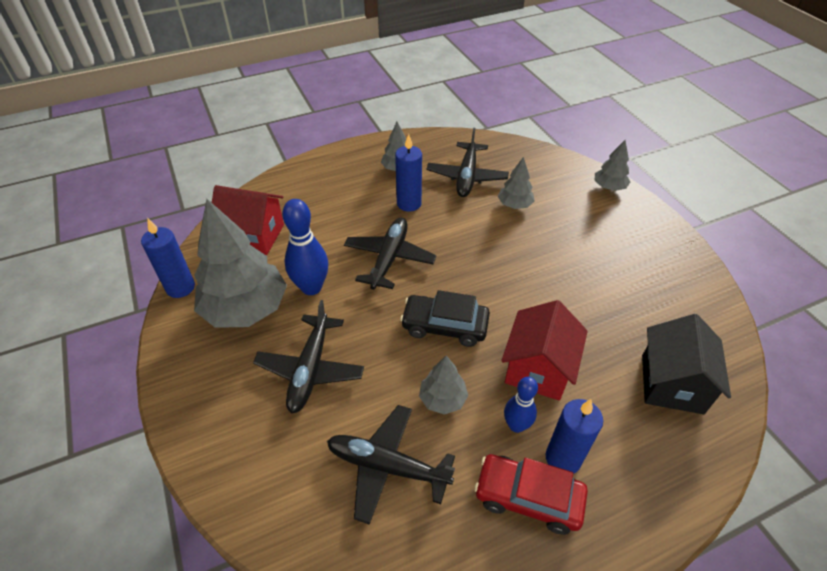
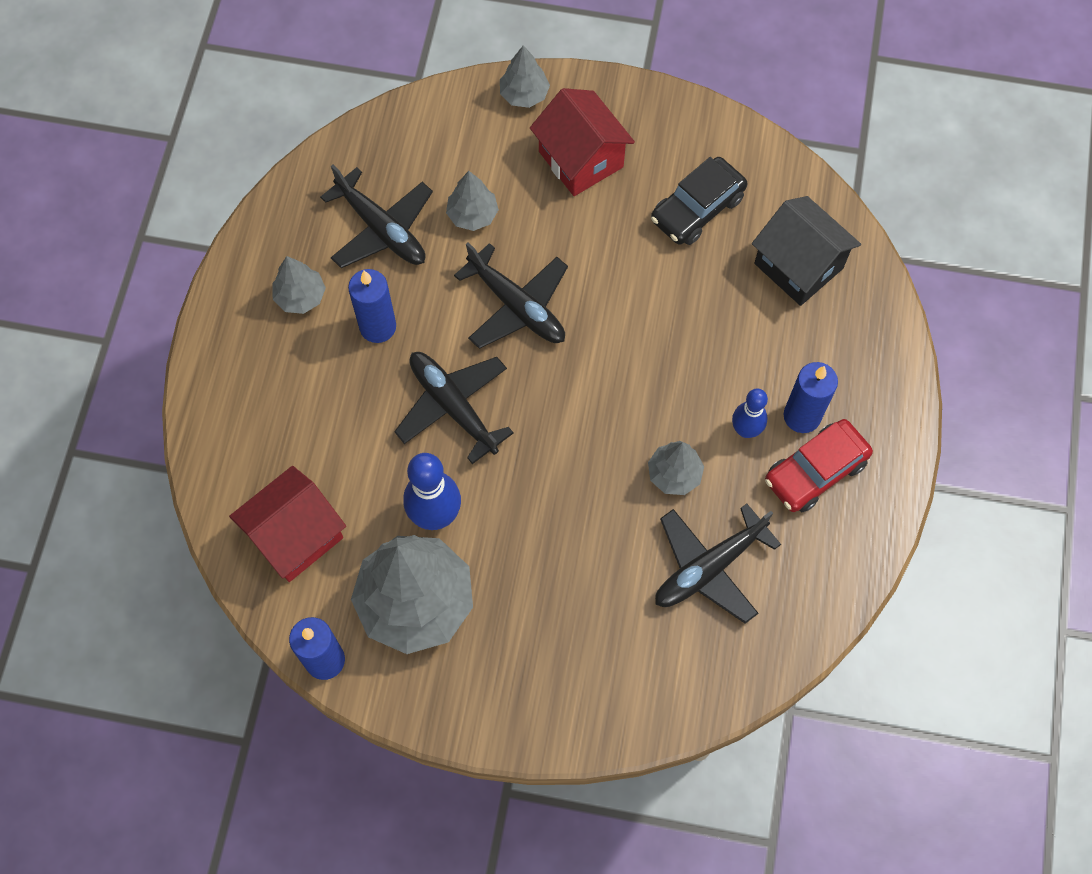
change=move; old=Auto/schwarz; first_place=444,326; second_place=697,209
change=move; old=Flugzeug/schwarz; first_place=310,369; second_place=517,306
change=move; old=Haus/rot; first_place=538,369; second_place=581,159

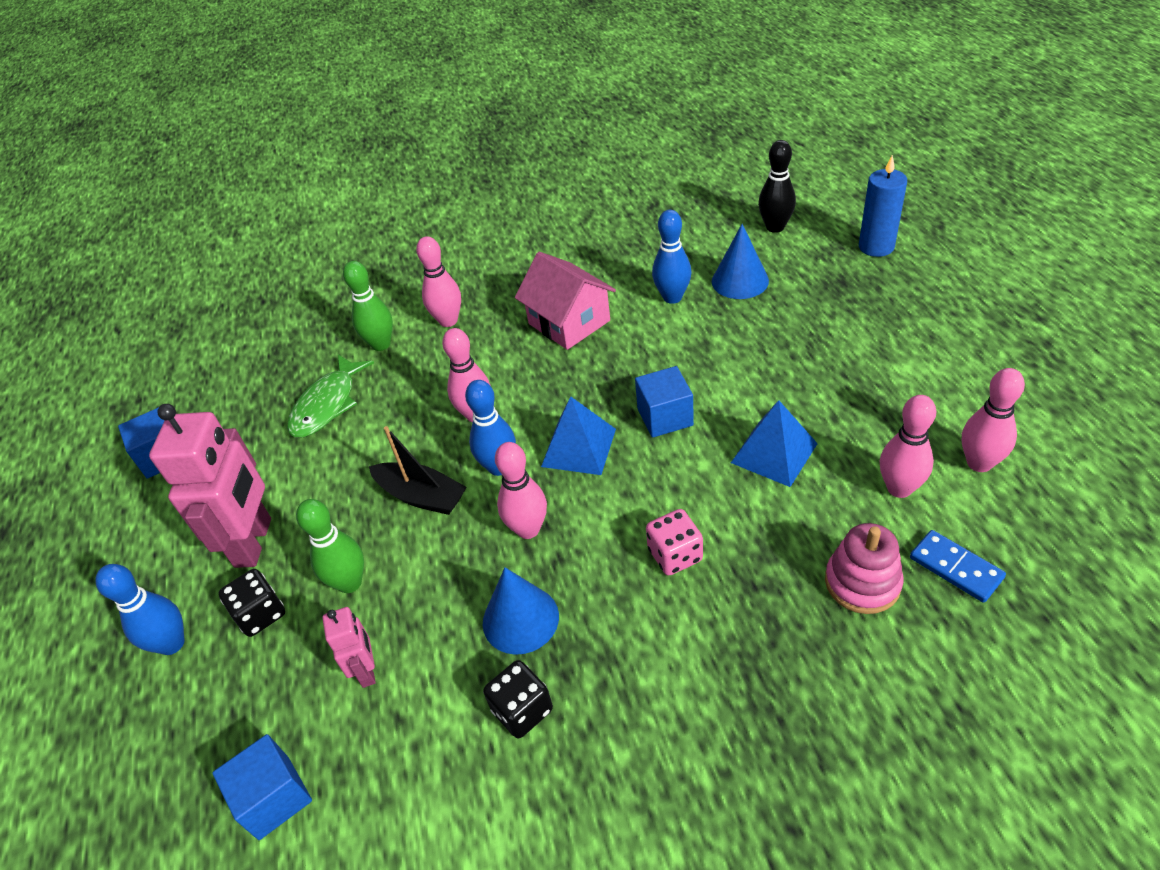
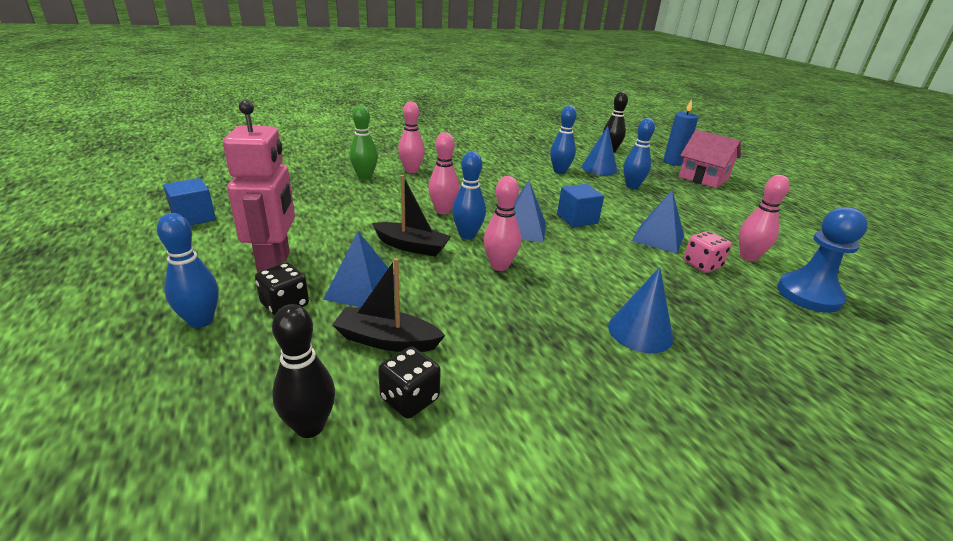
change=move; old=Haus/rosa; first_place=569,322; second_place=703,178
change=delete; old=Fisch/grün; first_place=327,405
change=delete; old=Bowlingkegel/rosa; first_place=979,463
change=replace; old=Bowlingkegel/grün; new=Pyramide/blau; first_place=350,583; second_place=362,289
change=move; old=Spielwürfel/rosa; first_place=675,555; second_place=702,265
change=delete; old=Stapelspielzeug/rosa; first_place=862,582
change=replace; old=Dominostein/blau; new=Bauer/blau; first_place=956,568; second_place=809,295
change=move; old=Kegel/blau; first_place=520,619; second_place=640,331
change=replace; old=Roboter/rosa; new=Boot/schwarz; first_place=367,670; second_place=387,340
change=move; old=Spielwürfel/schwarz; first_place=522,710; second_place=409,399
change=replace; old=Kubus/blau; new=Bowlingkegel/schwarz; first_place=274,797; second_place=310,426
change=insert; new=Bowlingkegel/blau; second_place=632,186

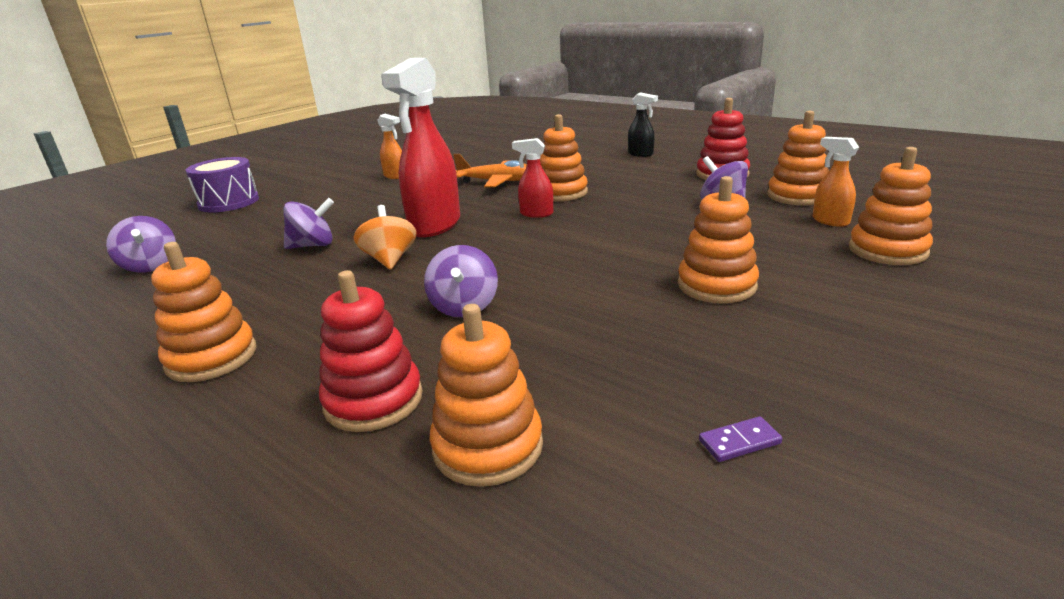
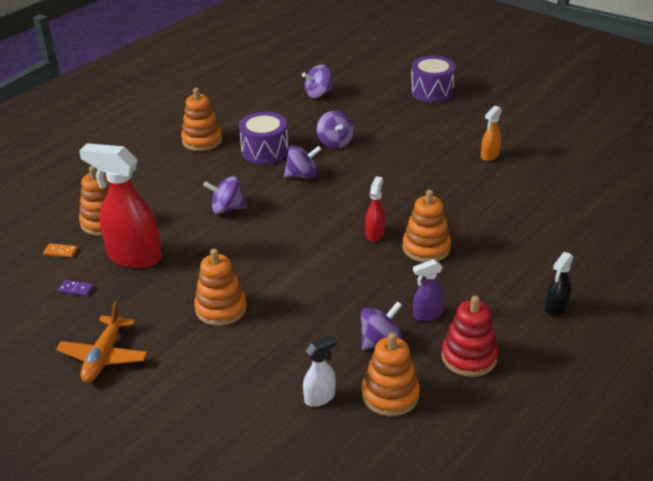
change=move; old=Sprühflasche/rot; first_place=434,226; second_place=134,257
change=recolor; old=Sprühflasche/orange; new=Sprühflasche/weiß; first_place=830,221; second_place=320,397
change=delete; old=Stapelspielzeug/orange; first_place=887,250
change=move; old=Flugzeug/orange; first_place=498,182; second_place=104,356
change=recolor; old=Kreisel/orange; new=Kreisel/lila; first_place=389,260; second_place=302,175
change=delete; old=Stapelspielzeug/rot; first_place=373,400
change=rotate; old=Dominostein/lila; first_place=739,442; second_place=76,289; degrees=-60
change=insert; new=Trommel/lila; second_place=264,151
change=insert; new=Dominostein/orange; second_place=60,252
change=insert; new=Sprühflasche/lila; second_place=427,314

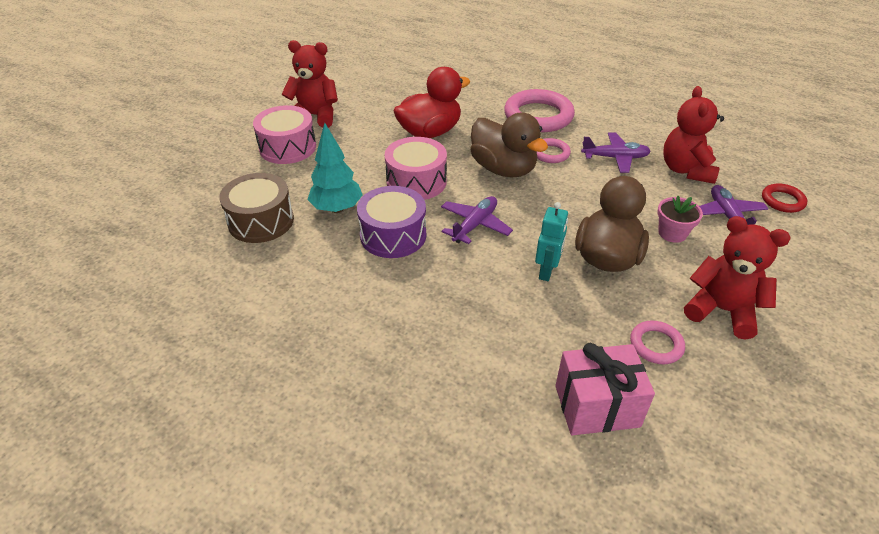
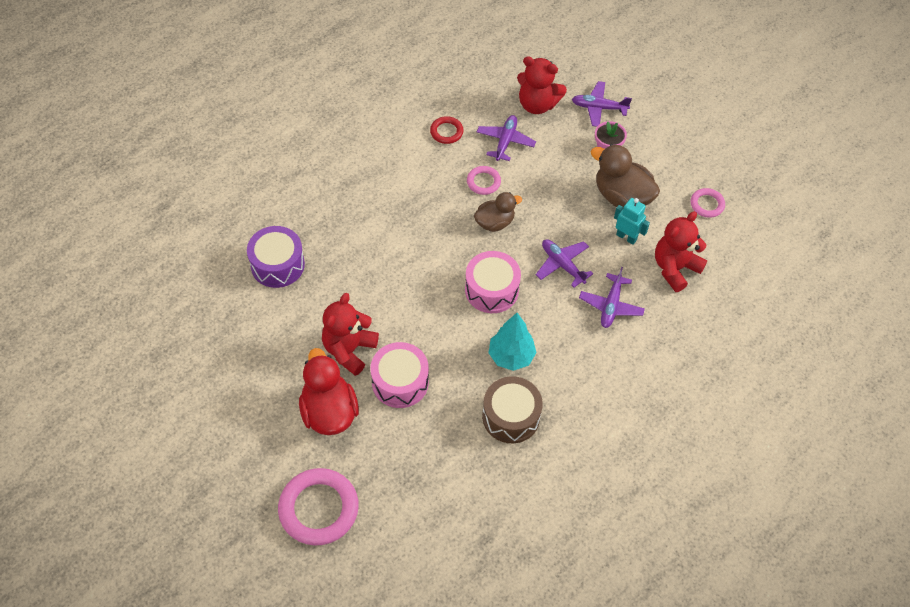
change=move; old=Ente/rot; first_place=430,132; second_place=329,411
change=move; old=Ring/rosa; first_place=538,116; second_place=319,509
change=resize; old=Ente/braun; first_place=503,169; second_place=495,222; factor=0.64
change=move; old=Ring/rot; first_place=782,201; second_place=446,132
change=move; old=Trommel/lila; first_place=393,235; second_place=277,265
change=move; old=Teddybär/rot; first_place=722,310; second_place=675,268
change=delete; old=Geschenk/rosa; first_place=597,406
change=insert; new=Flugzeug/lila; second_place=611,305

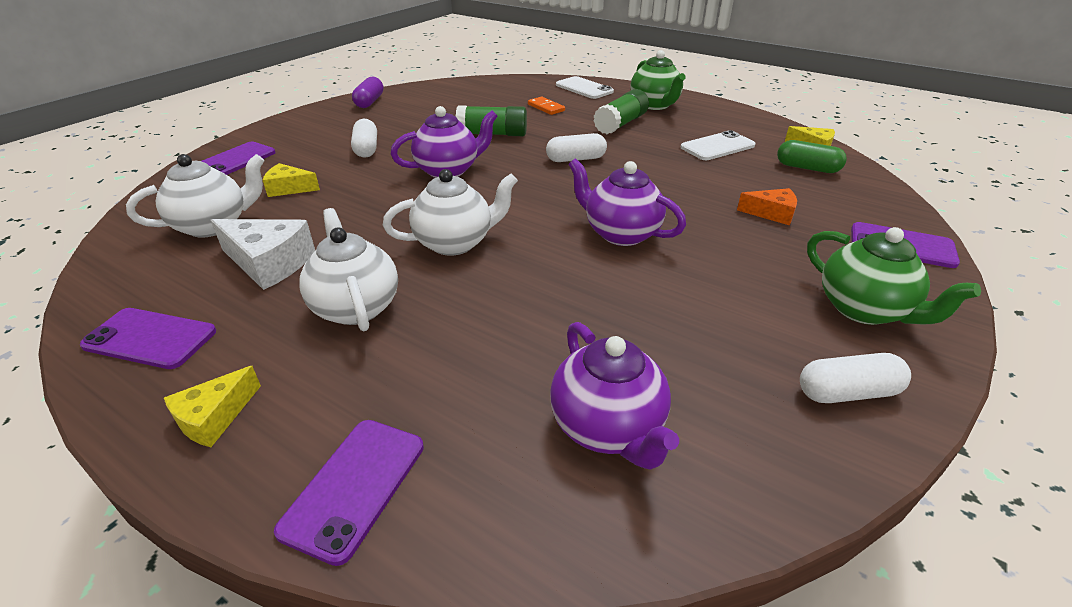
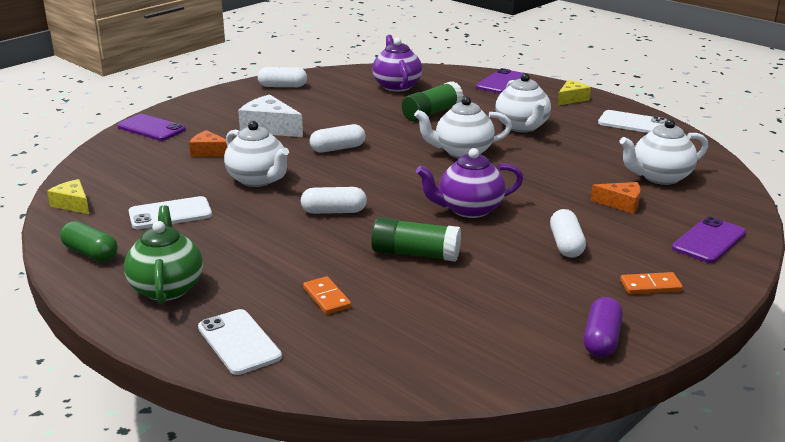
change=move; old=Klebestift/grün; first_place=620,124; second_place=432,113
change=move; old=Kapsel/grün; first_place=807,168; second_place=90,253
change=replace; old=Teekanne/lila; new=Kapsel/weiß; first_place=620,233; second_place=338,148
change=recolor; old=Käse/gelb; new=Käse/orange; first_place=289,188; second_place=621,204
change=move; old=Käse/weiß; first_place=269,263; second_place=269,128
change=delete; old=Teekanne/grün; first_place=864,309
change=recolor; old=Handy/lila; new=Handy/weiß; first_place=150,338; second_place=632,123
change=insert; new=Teekanne/weiß; second_place=258,180
change=insert; new=Dominostein/orange; second_place=650,286

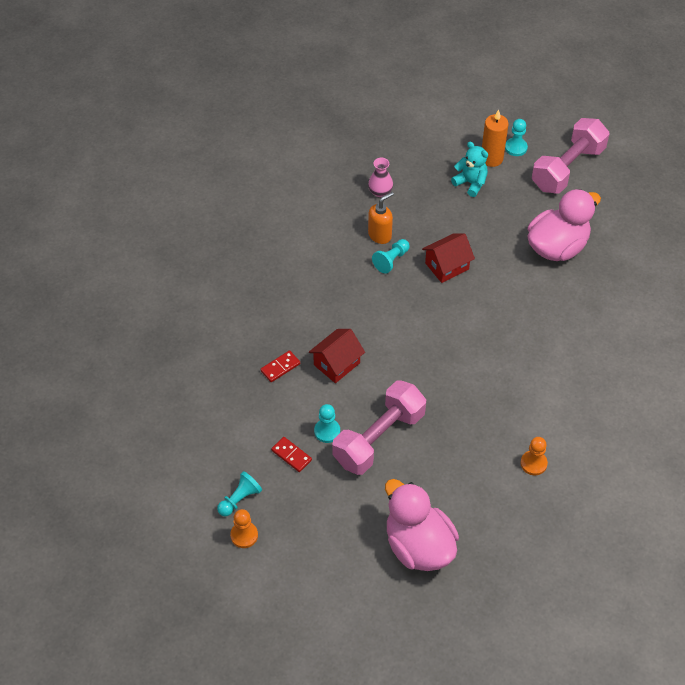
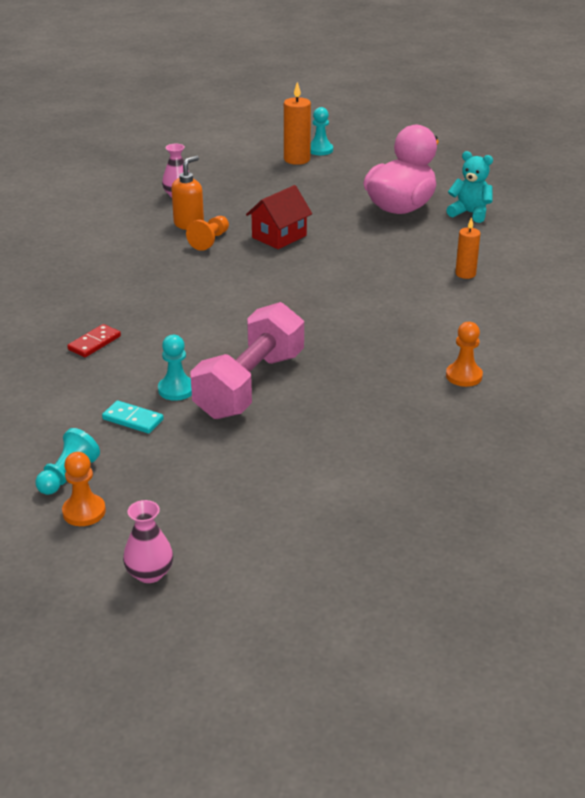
change=delete; old=Hantel/rosa; first_place=567,168
change=move; old=Teddybär/türkis; first_place=471,183; second_place=470,213
change=recolor; old=Bauer/türkis; new=Bauer/orange; first_place=391,260; second_place=210,241
change=delete; old=Haus/rot; first_place=336,364
change=recolor; old=Dominostein/rot; new=Dominostein/türkis; first_place=291,455; second_place=133,419
change=delete; old=Ente/rosa; first_place=418,546
change=insert; new=Kerze/orange; second_place=465,274
change=insert; new=Vase/rosa; second_place=149,573

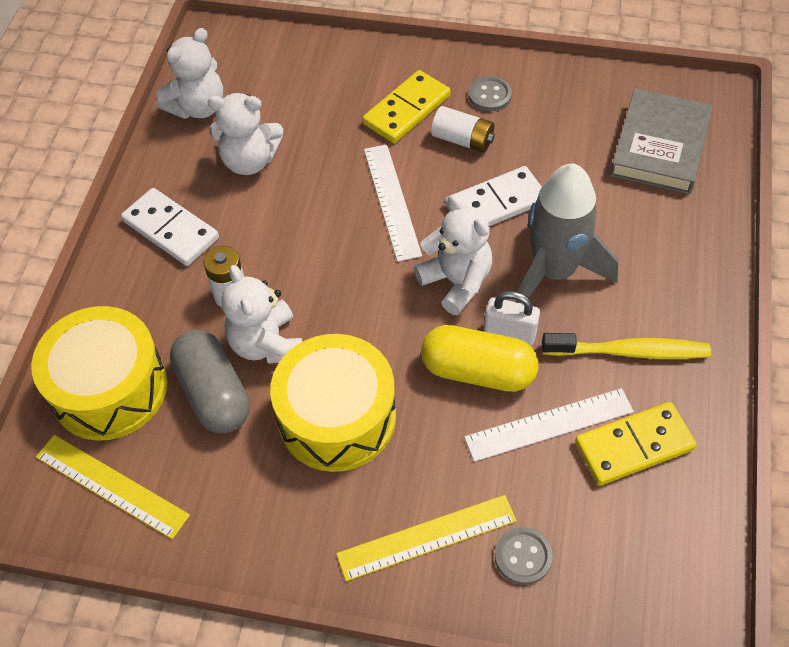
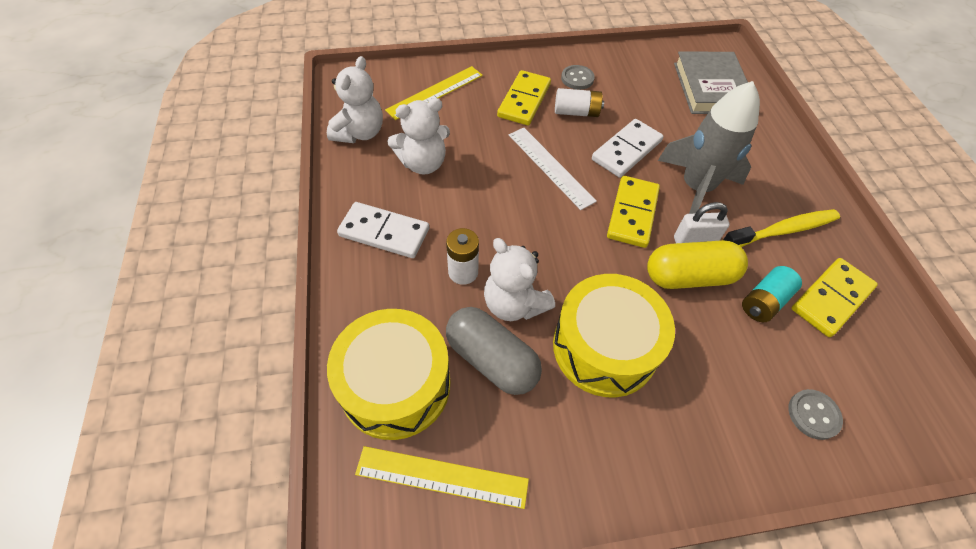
change=replace; old=Teddybär/weiß; new=Dominostein/gelb; first_place=456,282; second_place=632,213
change=replace; old=Lineal/weiß; new=Batterie/türkis; first_place=549,424; second_place=764,301
change=move; old=Lineal/gelb; first_place=427,537; second_place=435,92

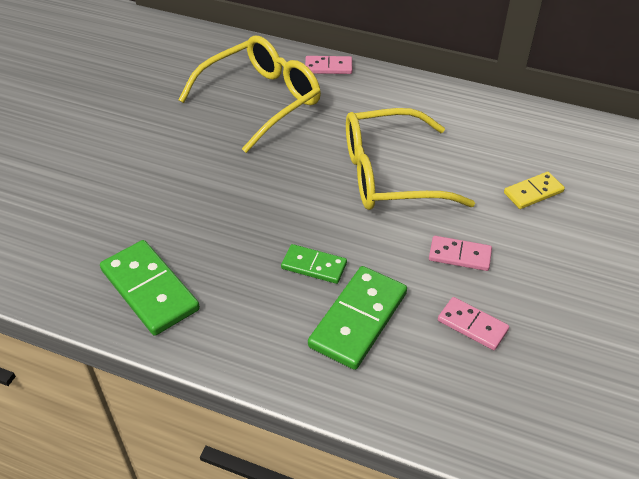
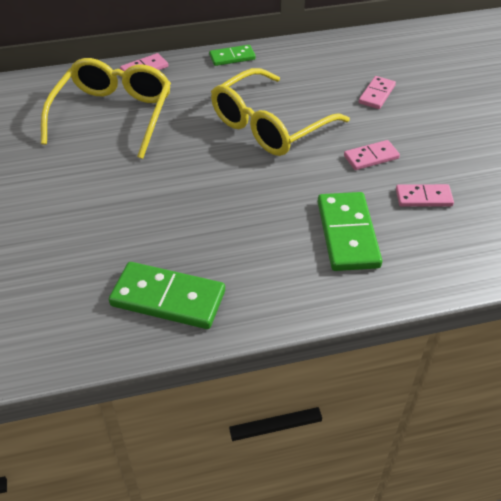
change=recolor; old=Dominostein/gelb; new=Dominostein/rosa; first_place=533,192; second_place=376,94
change=move; old=Dominostein/grün; first_place=314,266; second_place=232,57

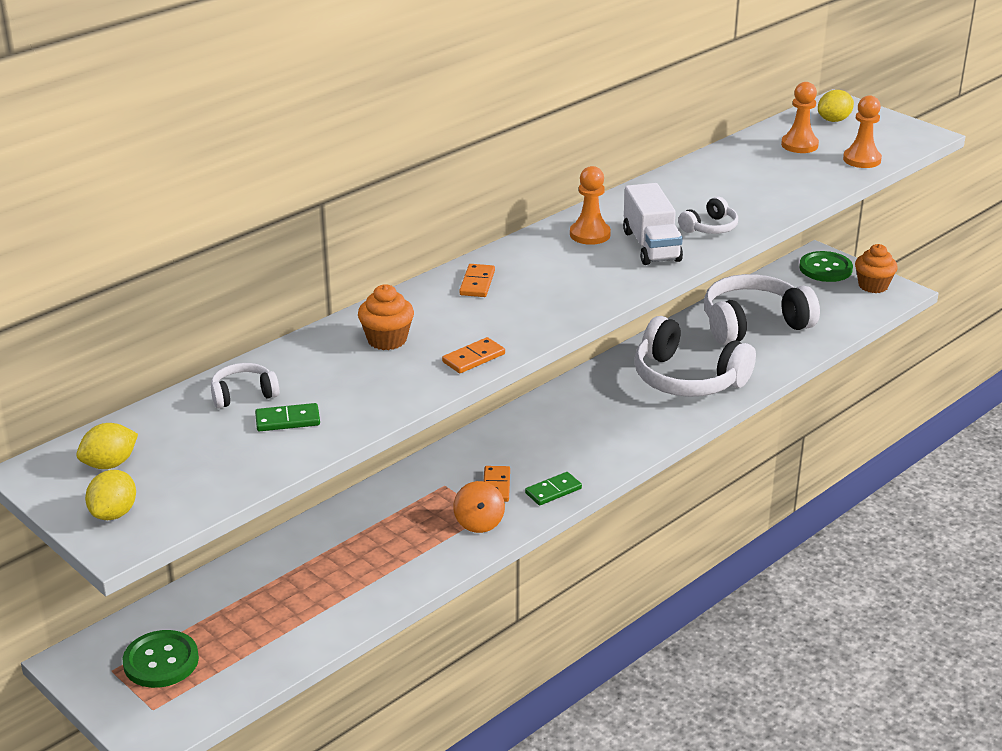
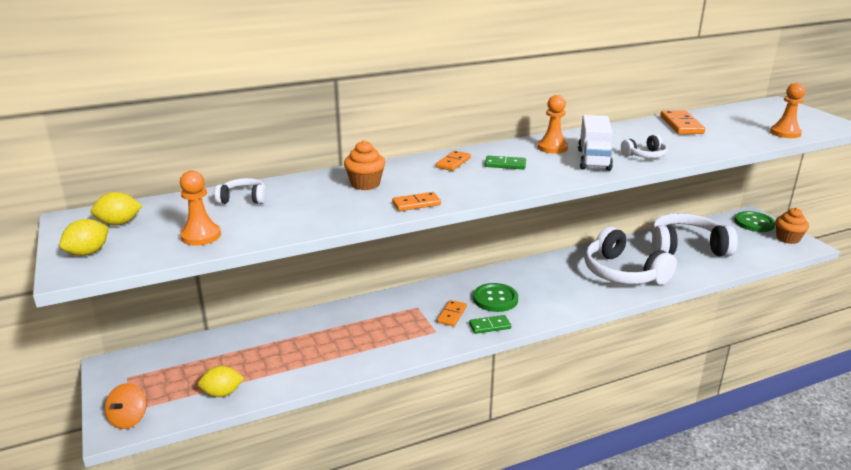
change=move; old=Bauer/orange; first_place=799,145; second_place=201,236
change=move; old=Zitrone/gelb; first_place=834,120; second_place=222,393
change=move; old=Dominostein/grün; first_place=287,420; second_place=505,164
change=move; old=Kreisel/orange; first_place=479,522; second_place=129,419
change=move; old=Knopf/grün; first_place=161,661; second_place=495,299
change=insert; new=Dominostein/orange; second_place=681,125

